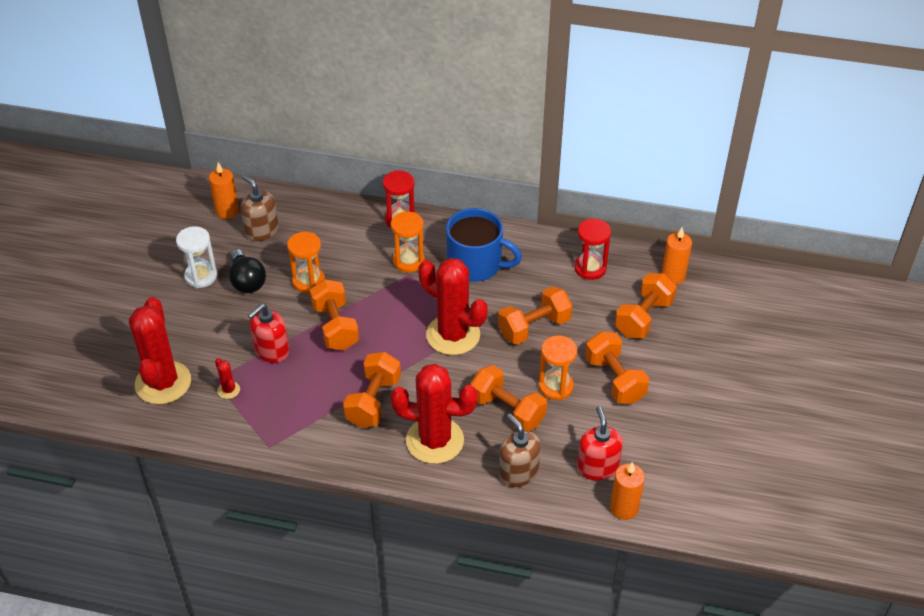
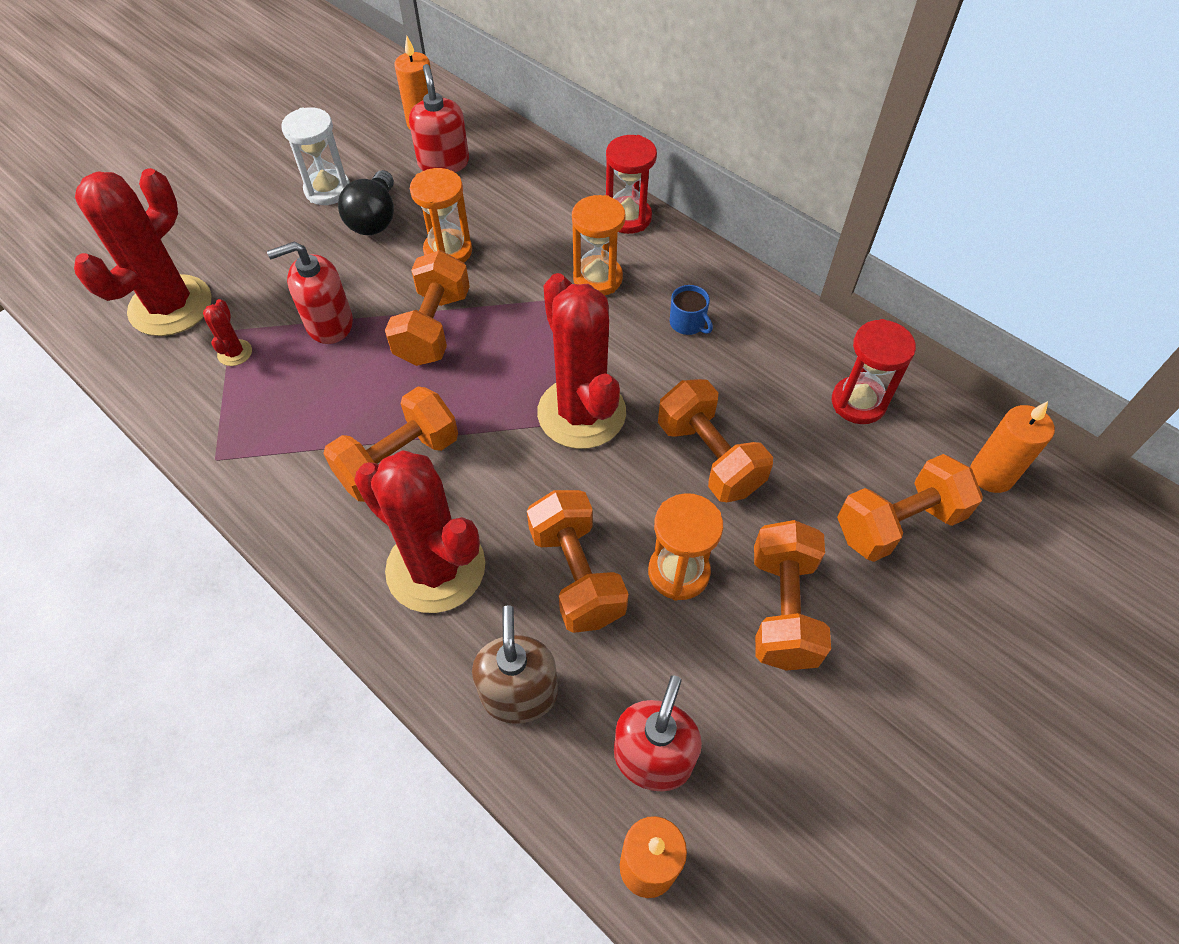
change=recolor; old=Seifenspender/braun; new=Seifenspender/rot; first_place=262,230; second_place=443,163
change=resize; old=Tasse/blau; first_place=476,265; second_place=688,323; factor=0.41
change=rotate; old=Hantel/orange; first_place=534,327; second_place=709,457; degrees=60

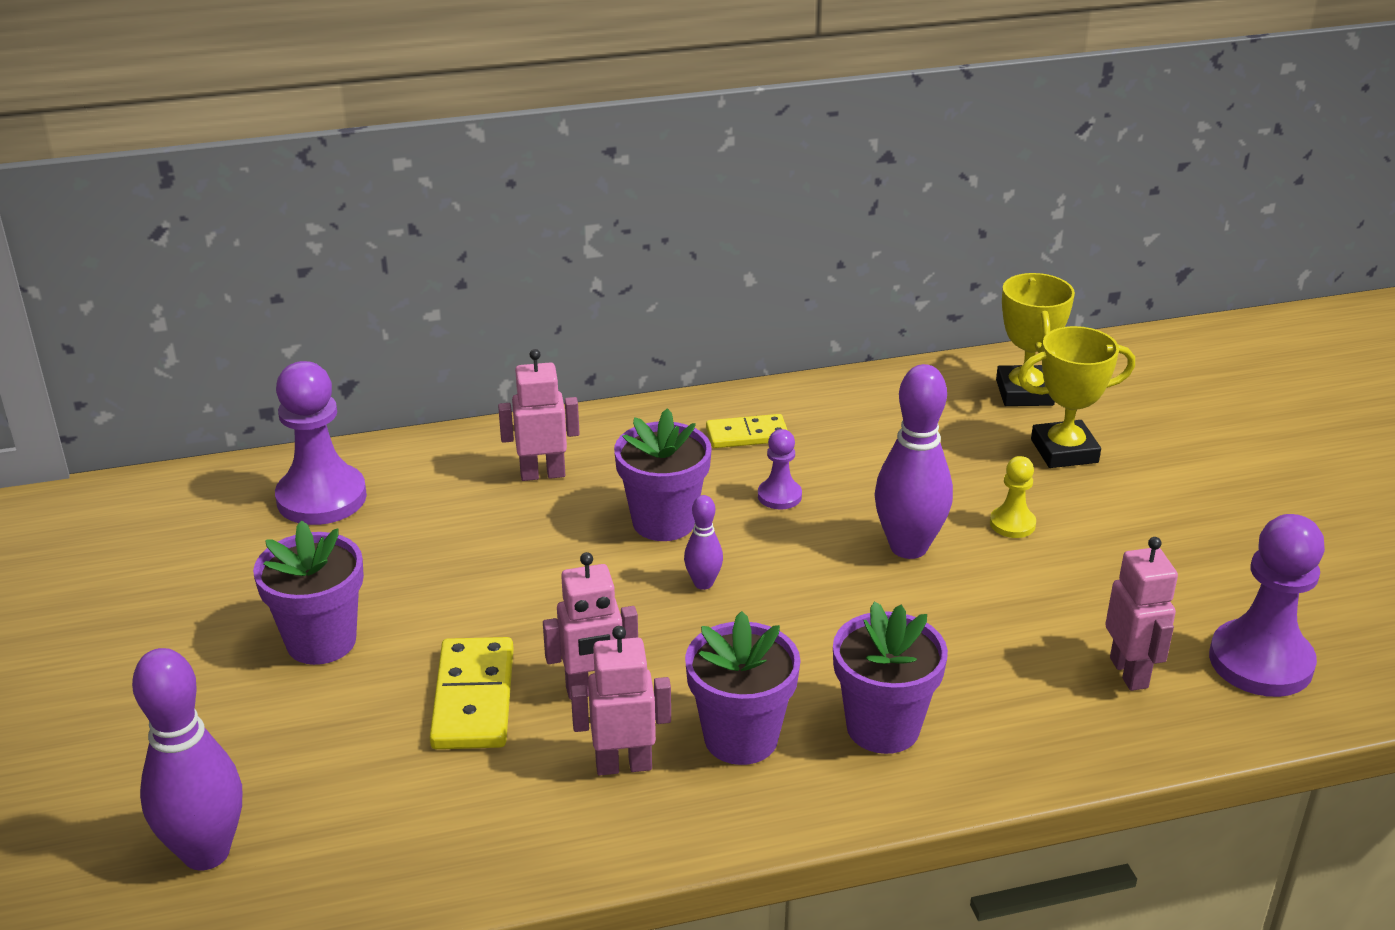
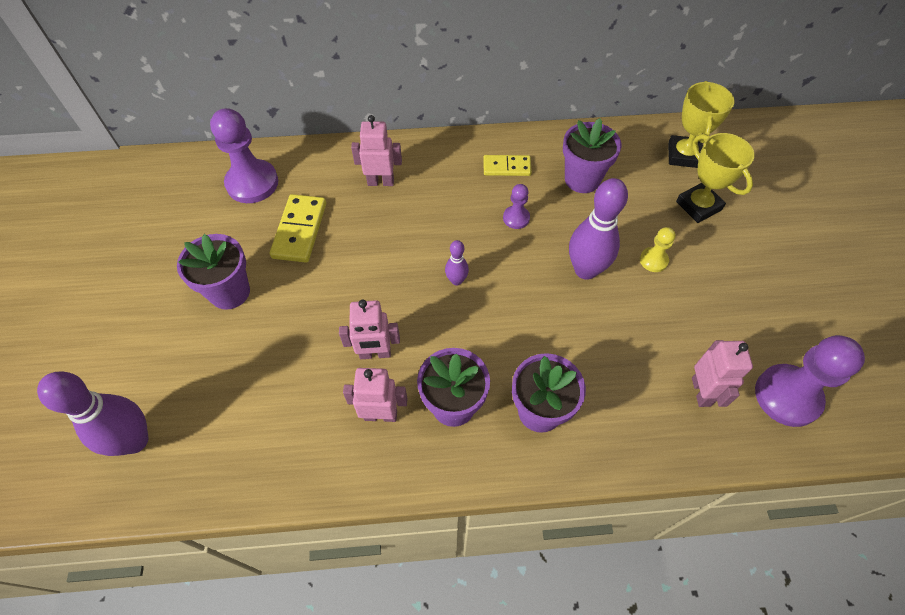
change=rotate; old=Pokal/gelb; first_place=1064,451; second_place=698,206; degrees=60
change=move; old=Blumentopf/lila; first_place=663,522; second_place=582,179
change=move; old=Dominostein/gelb; first_place=474,698; second_place=300,230

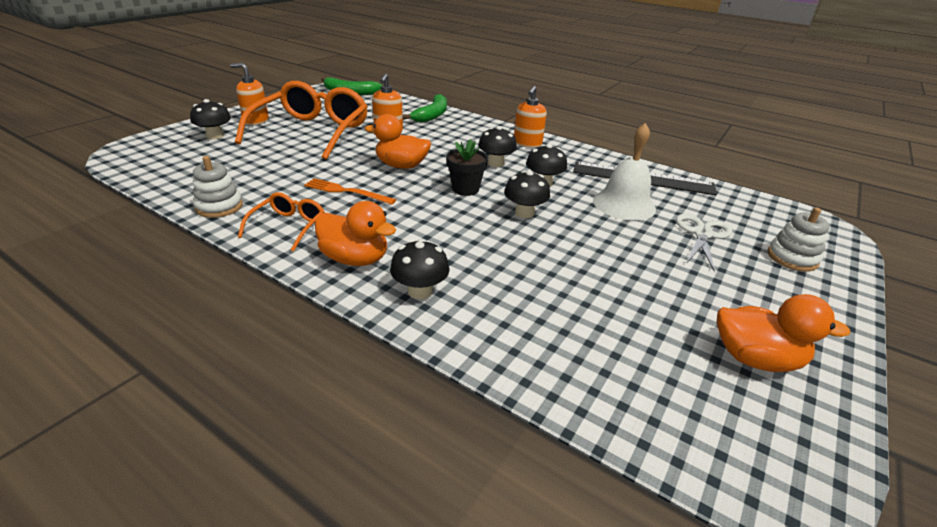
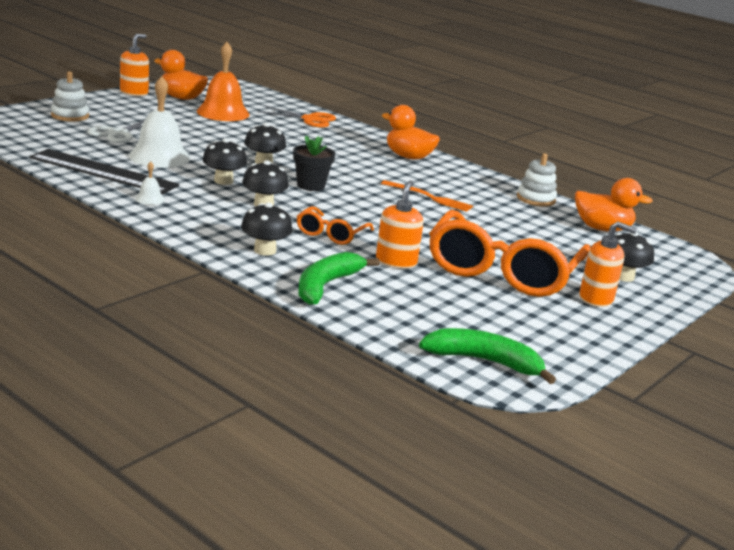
change=move; old=Seifenspender/orange; first_place=527,143; second_place=134,93
change=move; old=Ente/orange; first_place=401,166; second_place=602,229
change=move; old=Brille/orange; first_place=288,226; second_place=331,234
change=move; old=Pilz/schwarz; first_place=420,291; second_place=265,250
change=insert; new=Glocke/orange; second_place=223,112
change=insert; new=Schere/orange; second_place=309,119
change=insert; new=Glocke/weiß; second_place=149,199

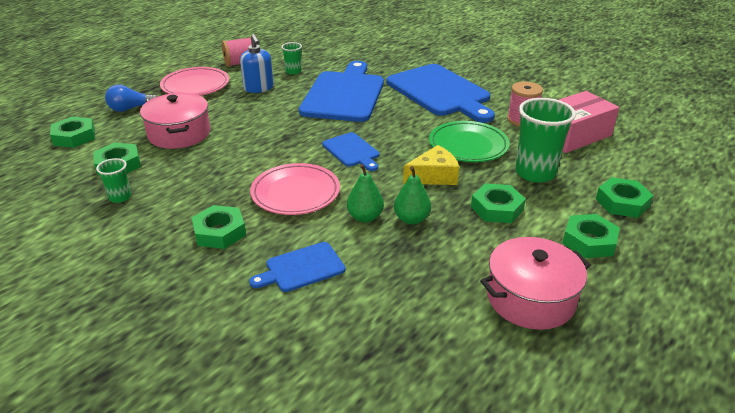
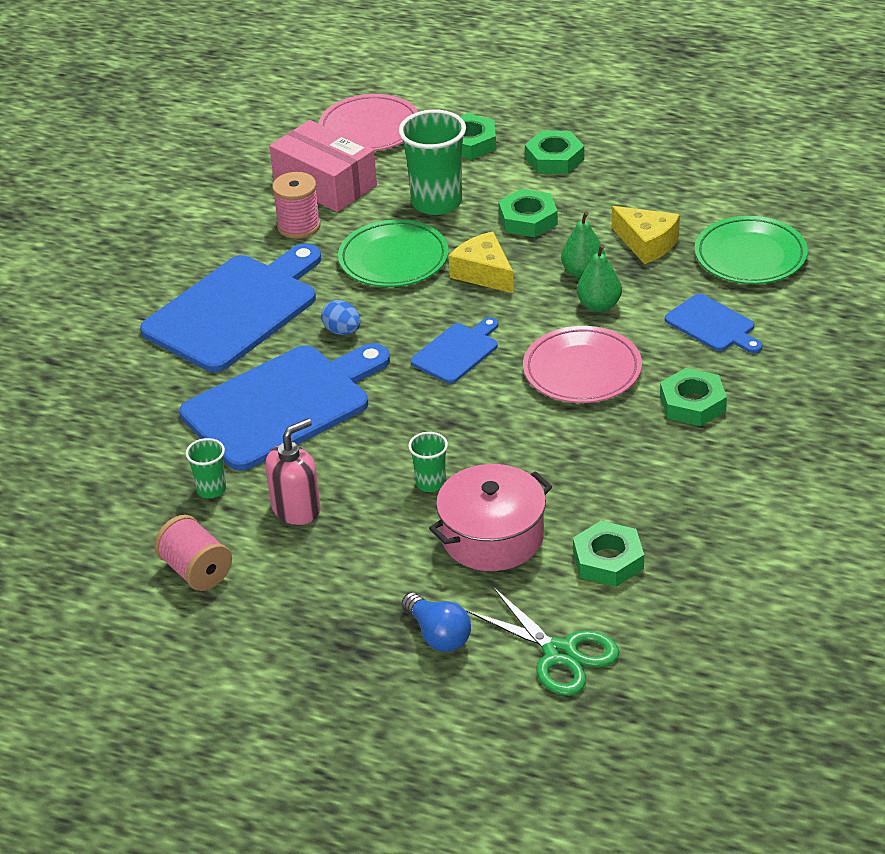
change=recolor; old=Seifenspender/blau; new=Seifenspender/rosa; first_place=258,88; second_place=296,508
change=rotate; old=Schneidebrett/blau; first_place=344,94; second_place=282,405; degrees=150
change=move; old=Teller/rosa; first_place=195,86; second_place=370,129
change=replace; old=Sechskantmutter/grün; new=Schere/grün; first_place=74,137; second_place=560,654
change=move; old=Becher/grün; first_place=120,197; second_place=430,483
change=delete; old=Kochtopf/rosa; first_place=530,298
change=insert; new=Käse/gelb; second_place=647,243
change=insert; new=Teller/grün; second_place=750,256
change=insert; new=Ei/blau; second_place=342,331

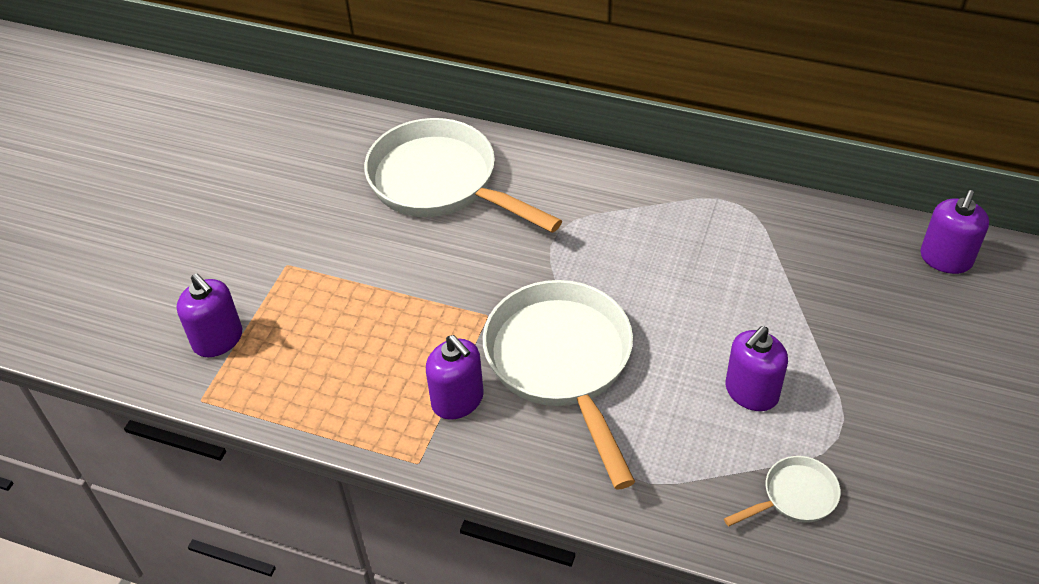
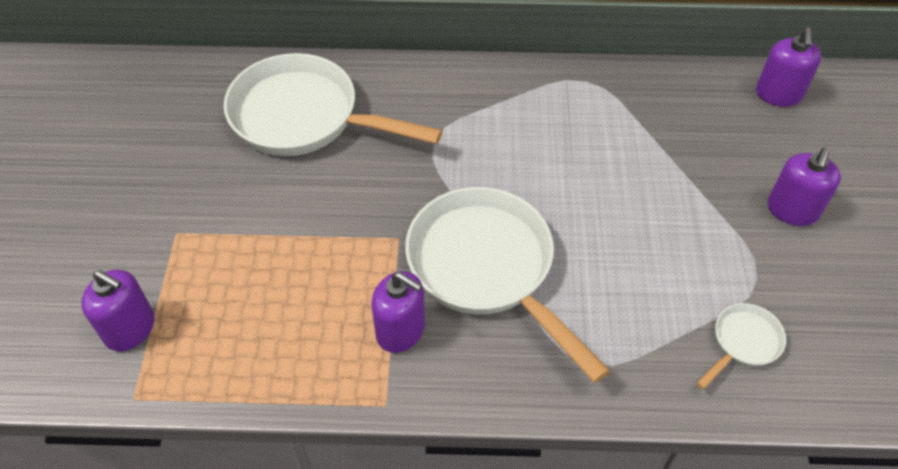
change=move; old=Seifenspender/lila; first_place=751,392; second_place=792,210

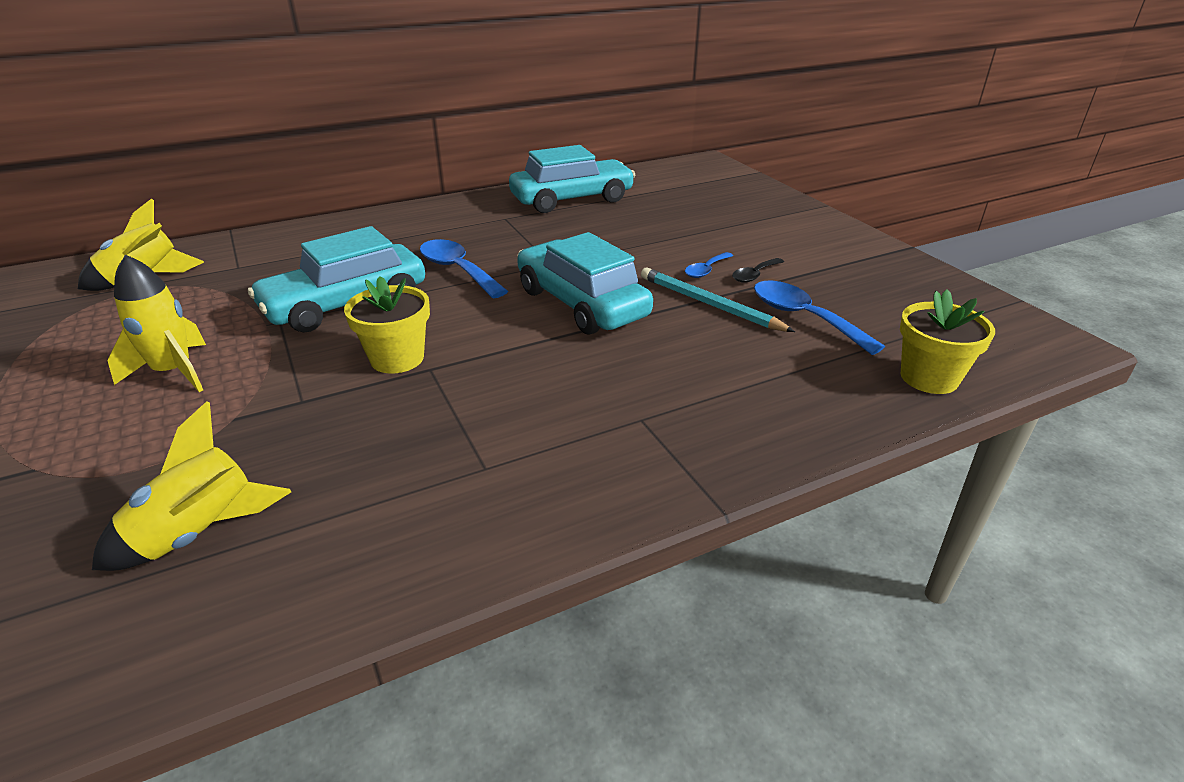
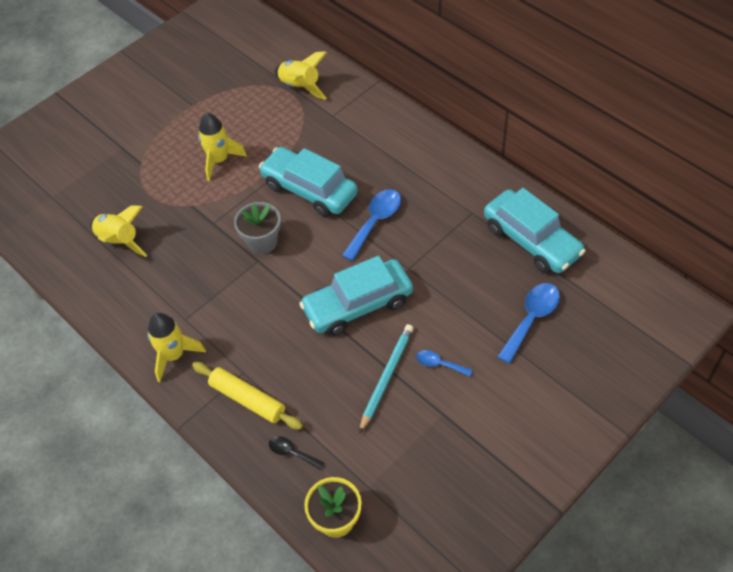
change=rotate; old=Auto/türkis; first_place=581,303; second_place=358,305; degrees=-150
change=move; old=Löffel/schwarz; first_place=754,275; second_place=292,453
change=recolor; old=Blumentopf/gelb; new=Blumentopf/grau; first_place=397,358; second_place=262,242
change=move; old=Löffel/blau; first_place=803,317; second_place=531,319
change=insert; new=Rakete/gelb; second_place=174,355
change=insert; new=Nudelholz/gelb; second_place=247,399

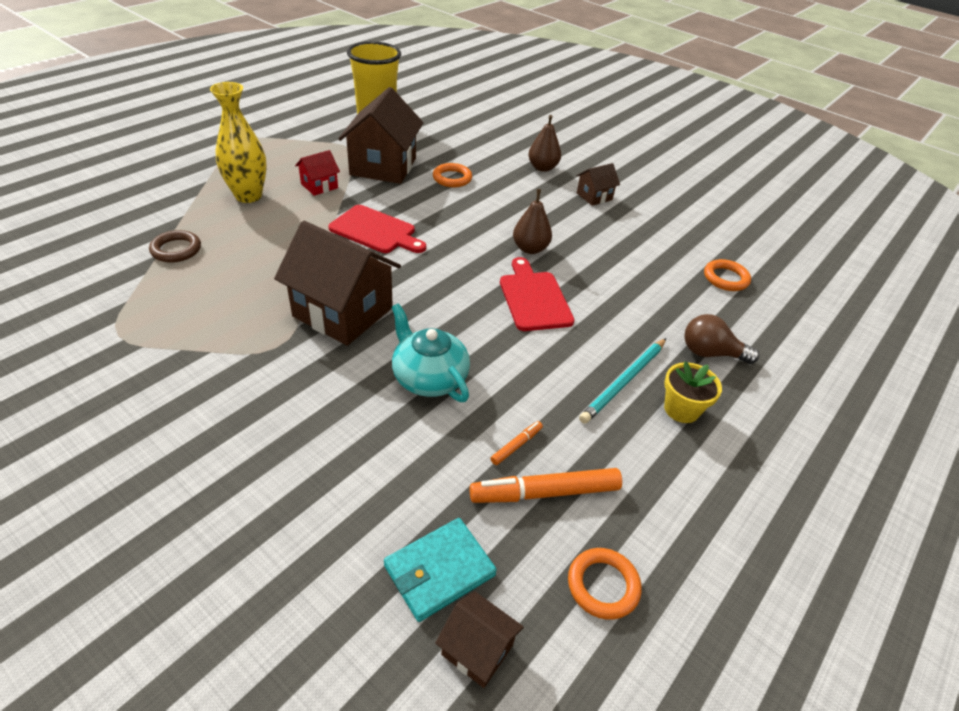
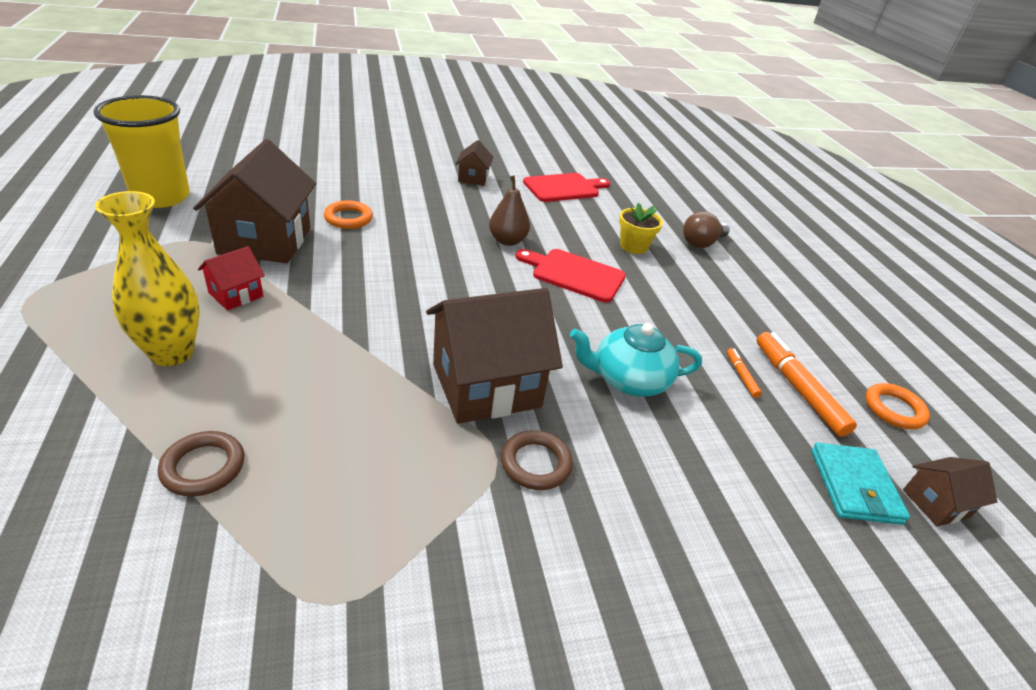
change=rotate; old=Haus/braun; first_place=383,166; second_place=265,240; degrees=45
change=delete; old=Birne/braun; first_place=542,168
change=rotate; old=Haus/rot; first_place=319,186; second_place=236,295; degrees=45
change=move; old=Schneidebrett/rot; first_place=375,231; second_place=564,188
change=delete; old=Ring/orange; first_place=725,278
change=delete; old=Bleistift/türkis; first_place=624,382
change=move; old=Blumentopf/gelb; first_place=681,409; second_place=633,246
change=rotate; old=Filzstift/orange; first_place=545,493; second_place=797,388; degrees=135
change=insert; new=Ring/braun; second_place=536,463

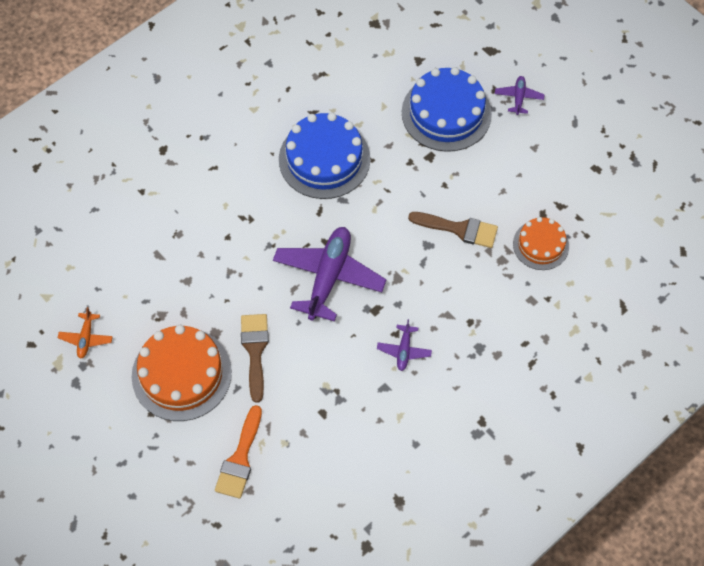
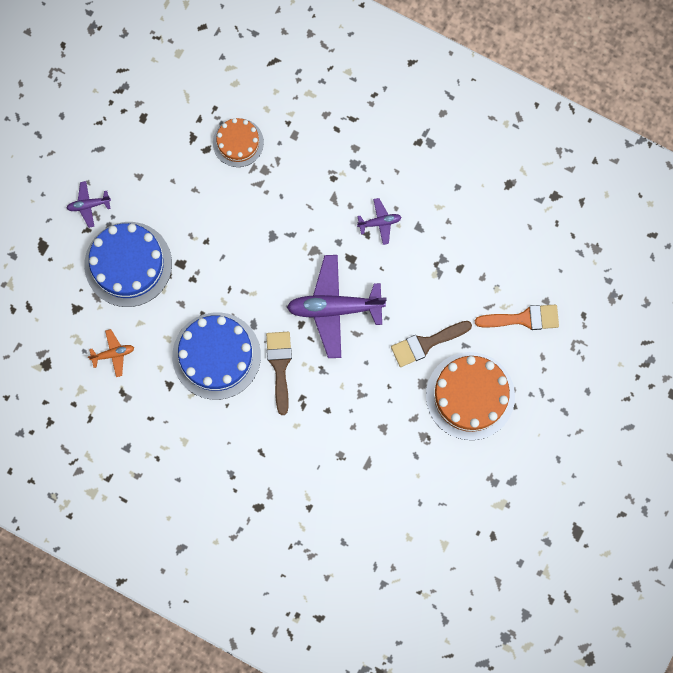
change=move; old=Pinsel/braun; first_place=459,229; second_place=280,366
change=move; old=Flugzeug/orange; first_place=86,338; second_place=113,354

